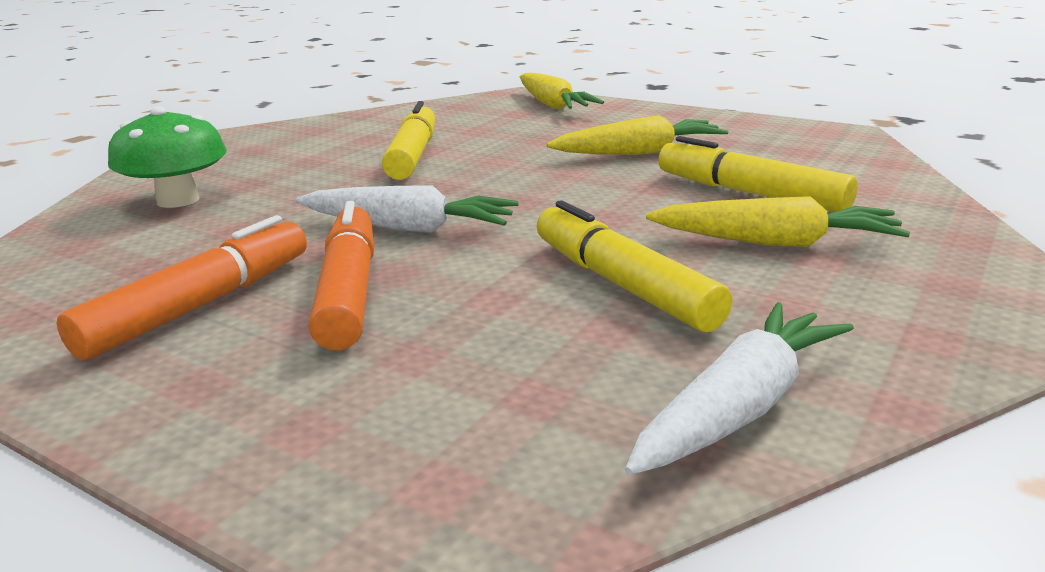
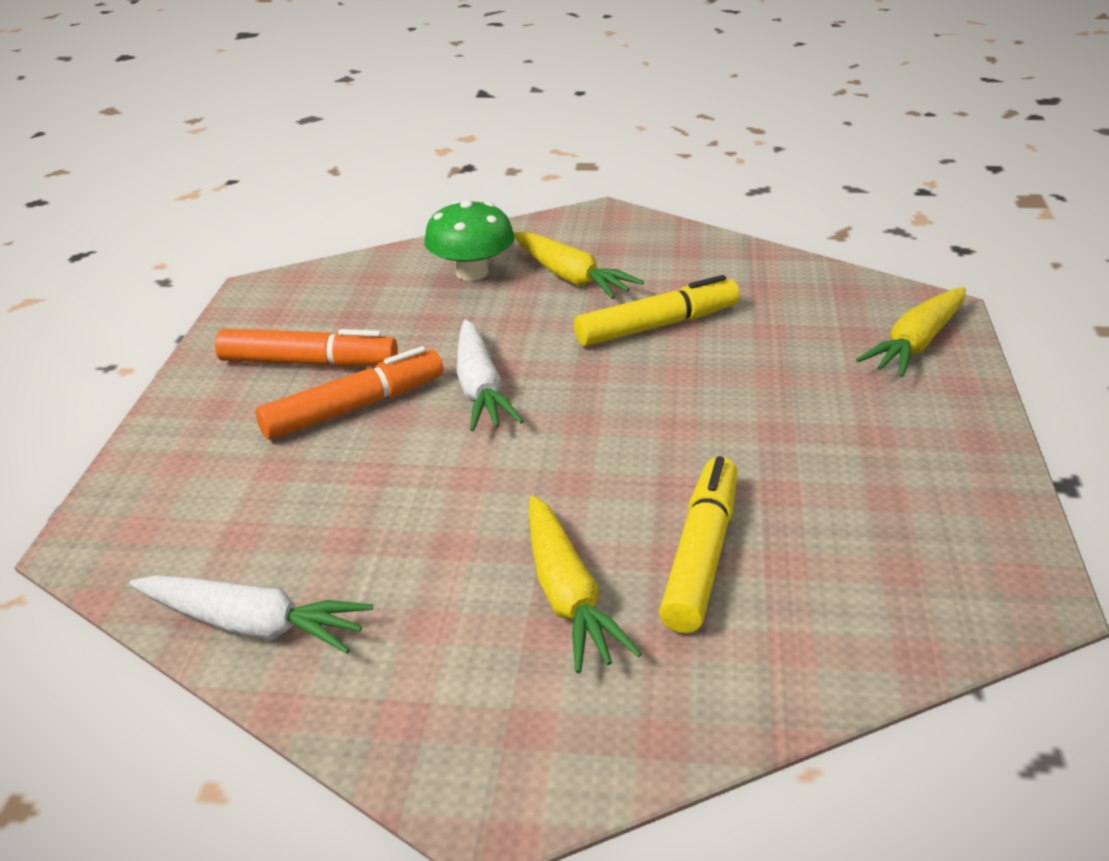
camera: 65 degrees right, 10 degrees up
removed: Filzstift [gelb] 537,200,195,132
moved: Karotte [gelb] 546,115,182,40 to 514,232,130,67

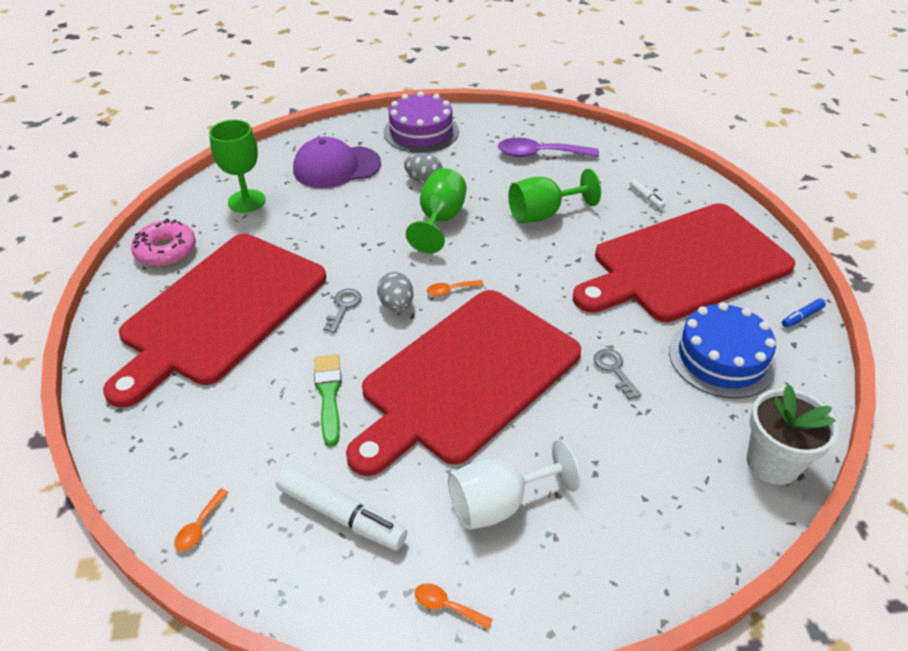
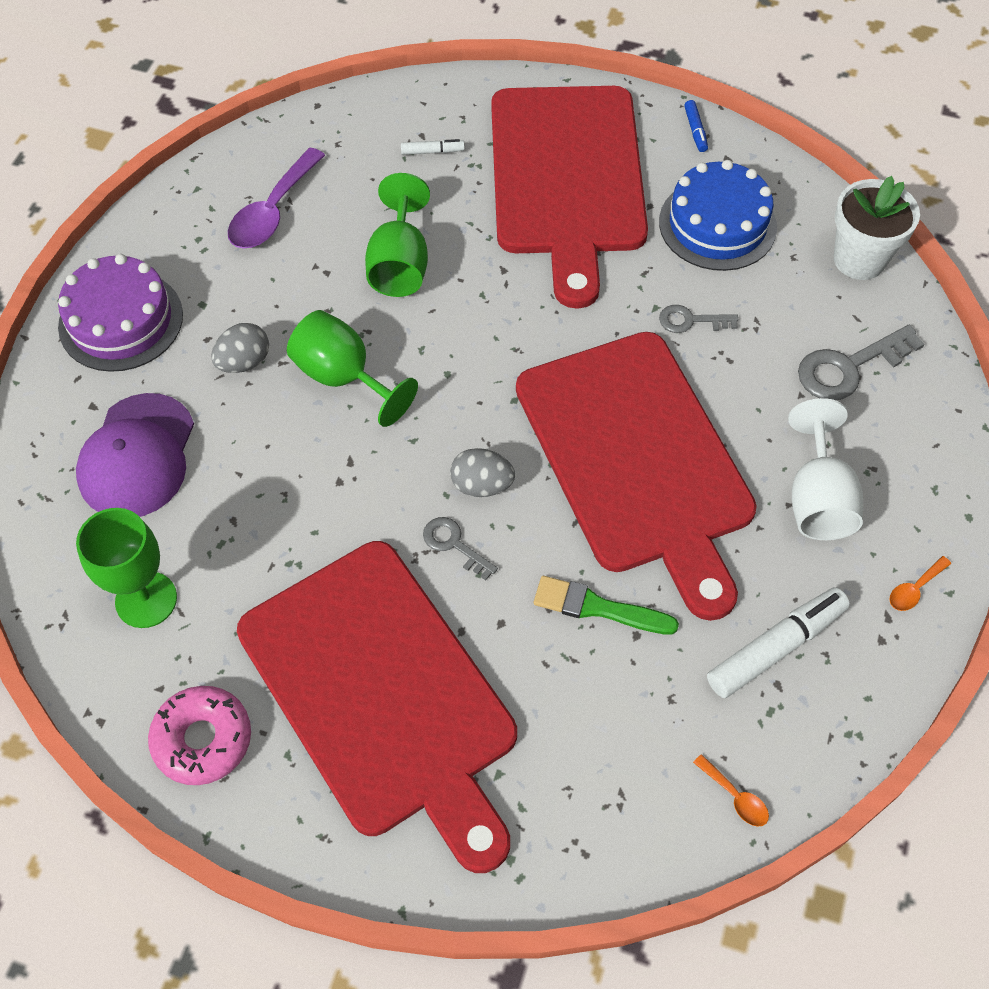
camera: 65 degrees left, 15 degrees up
removed: Löffel [orange] 427,280,57,16
added: Schlüssel [grau] 798,325,126,75

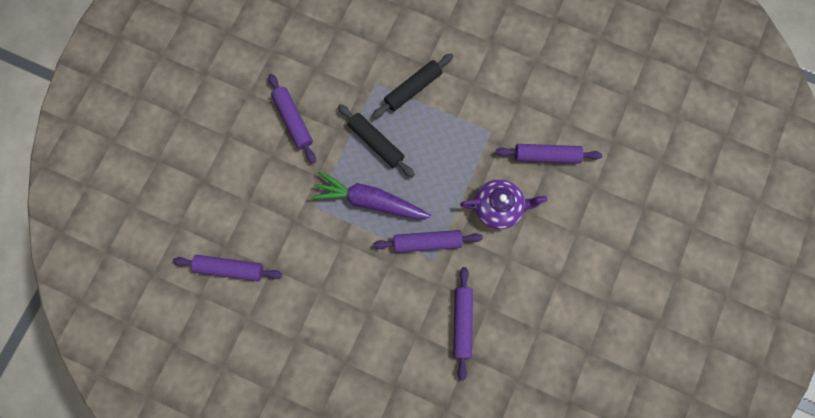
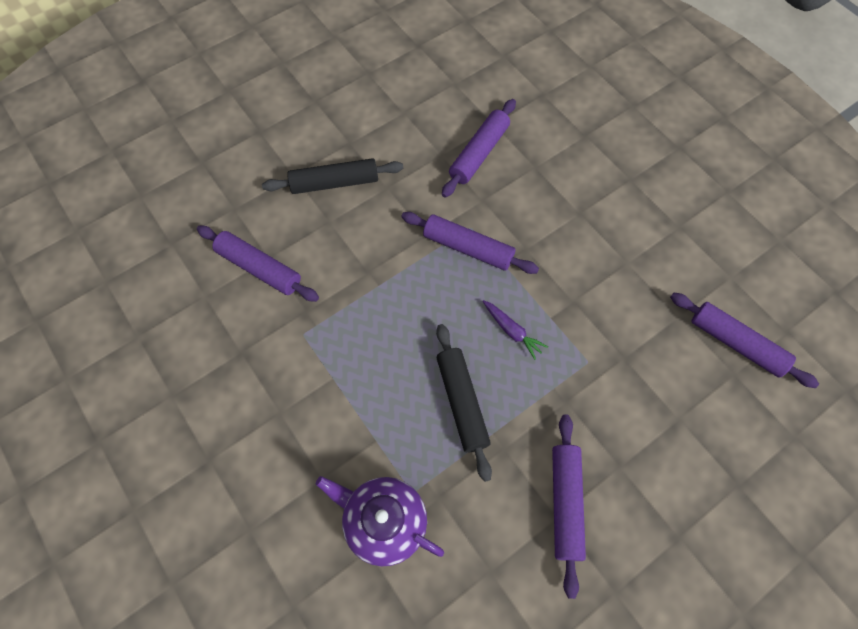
camera: 150 degrees left, 10 degrees down
moved: Nudelholz [schwarz] 372,53,81,66 to 262,158,141,36; Teekanne [lila] 460,179,88,51 to 316,476,128,90
resized: Karotte [lila] 310,171,122,48 = 483,300,65,60 x0.45

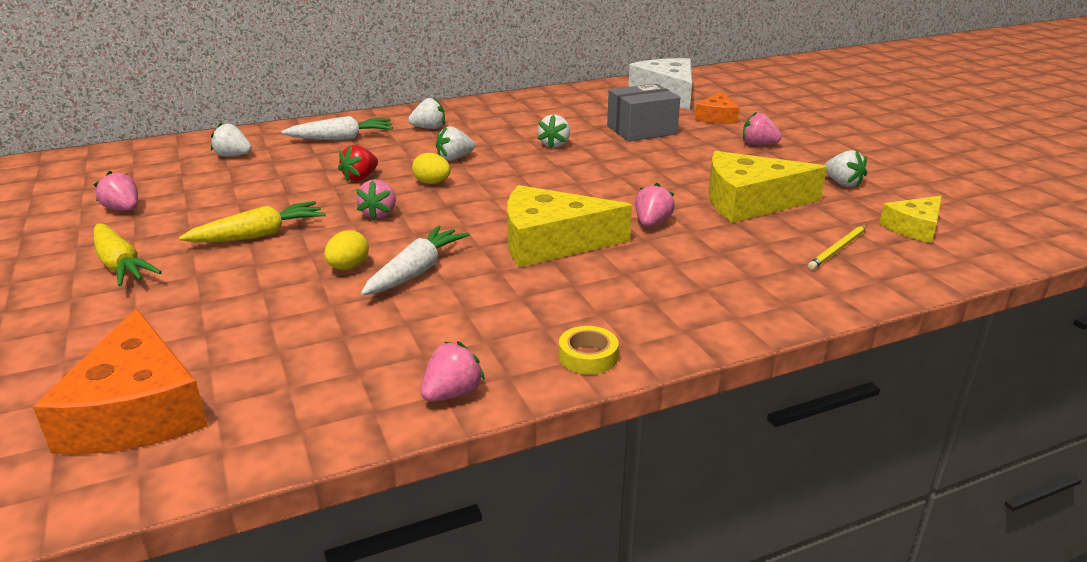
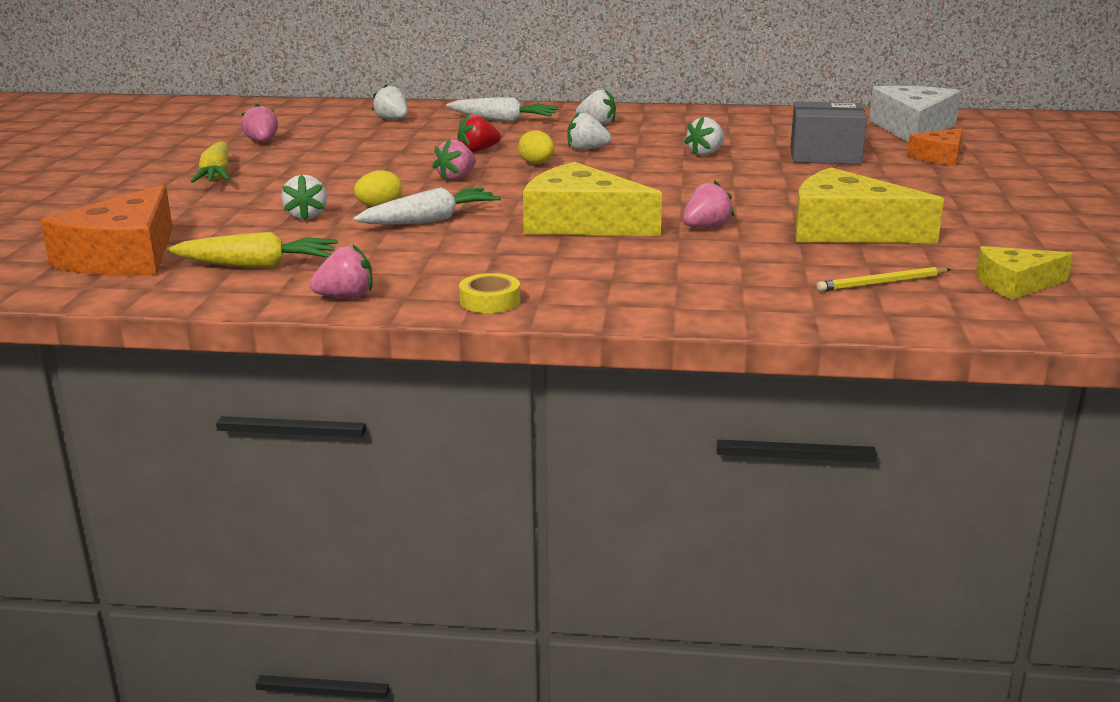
camera: 30 degrees right, 5 degrees down
removed: Erdbeere [rosa] 743,112,39,33
moved: Karotte [gelb] 179,201,147,41 to 167,232,171,36; Erdbeere [weiß] 825,150,42,37 to 281,174,46,46

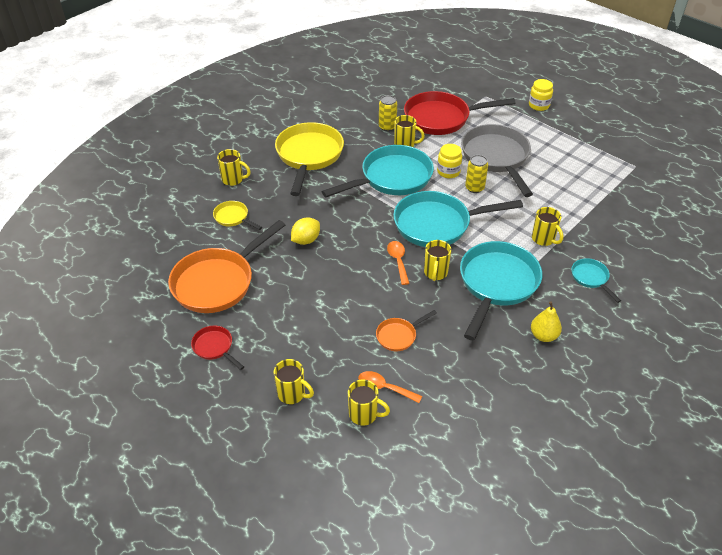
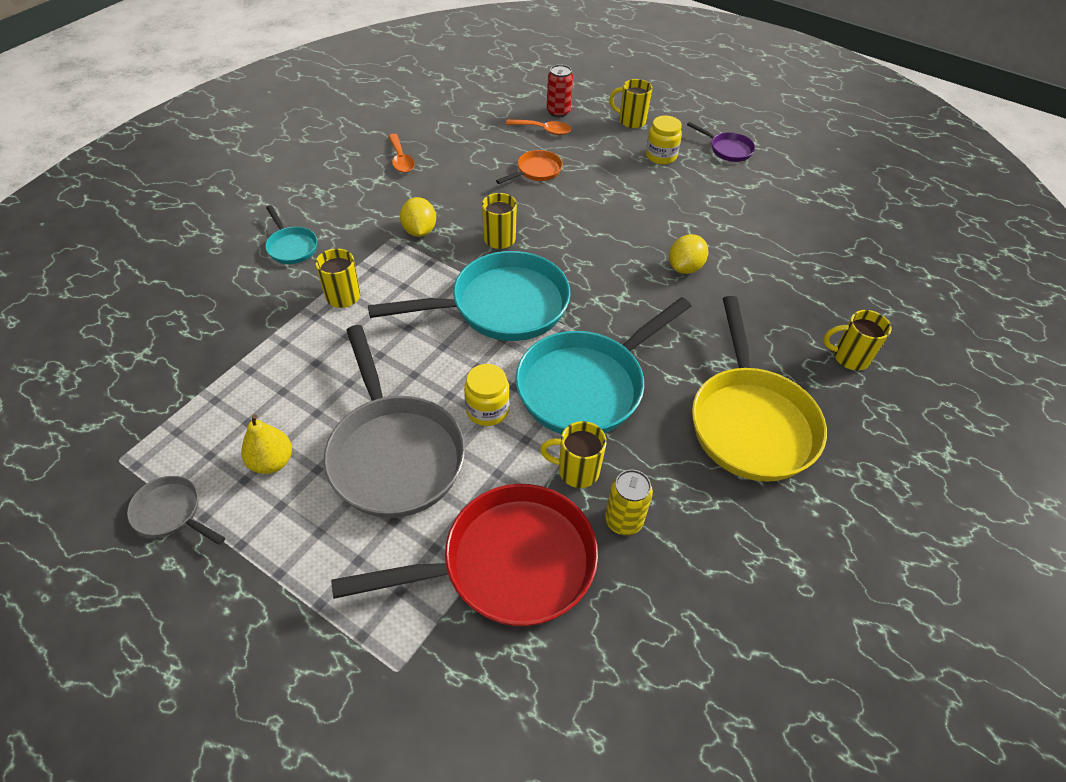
camera: 170 degrees right, 5 degrees up
removed: Pfanne [orange] 168,220,117,93; Pfanne [gelb] 213,201,49,29; Dose [gelb] 465,155,23,38
added: Pfanne [grau] 127,476,98,69
moved: Löffel [orange] 387,241,23,44 to 388,134,27,39; Einmachglas [gelb] 529,79,24,32 to 646,115,36,49; Birne [gelb] 531,301,31,41 to 241,414,51,60
replaced: Tasse [gelb] 348,380,42,46 to Dose [rot] 547,64,26,53; Pfanne [türkis] 460,241,82,99 to Zitrone [gelb] 400,197,36,40
recoloured: Pfanne [rot] 191,326,53,44 to Pfanne [lila] 687,122,68,40

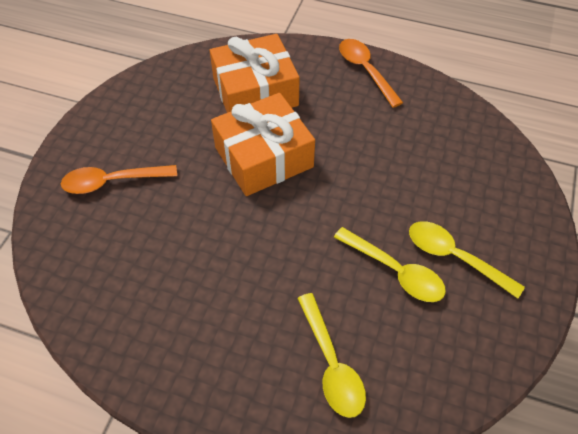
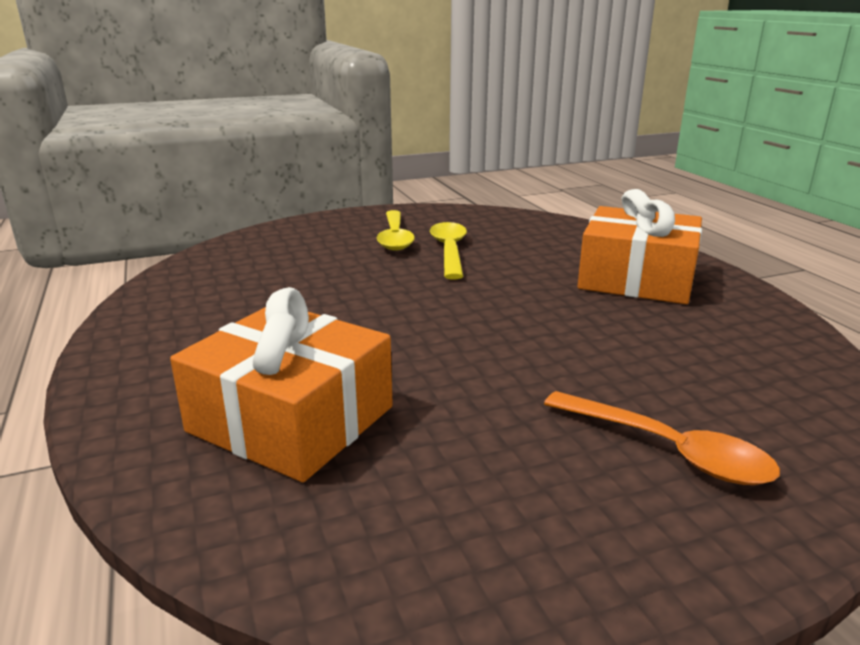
camera: 130 degrees left, 30 degrees down
removed: Löffel [gelb] 297,293,69,125; Löffel [orange] 339,39,64,69
moved: Geschenk [orange] 211,93,104,103 to 577,189,125,115

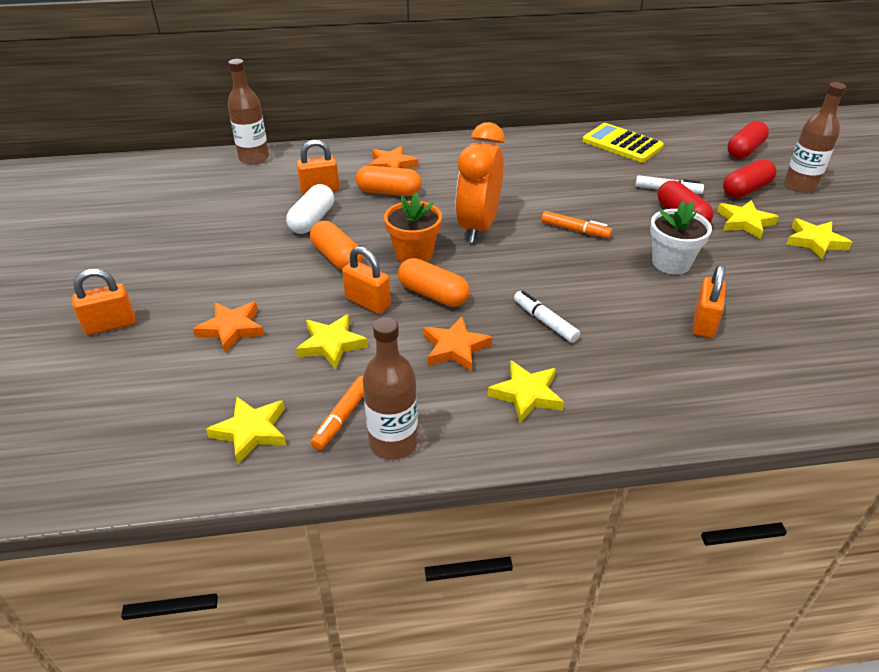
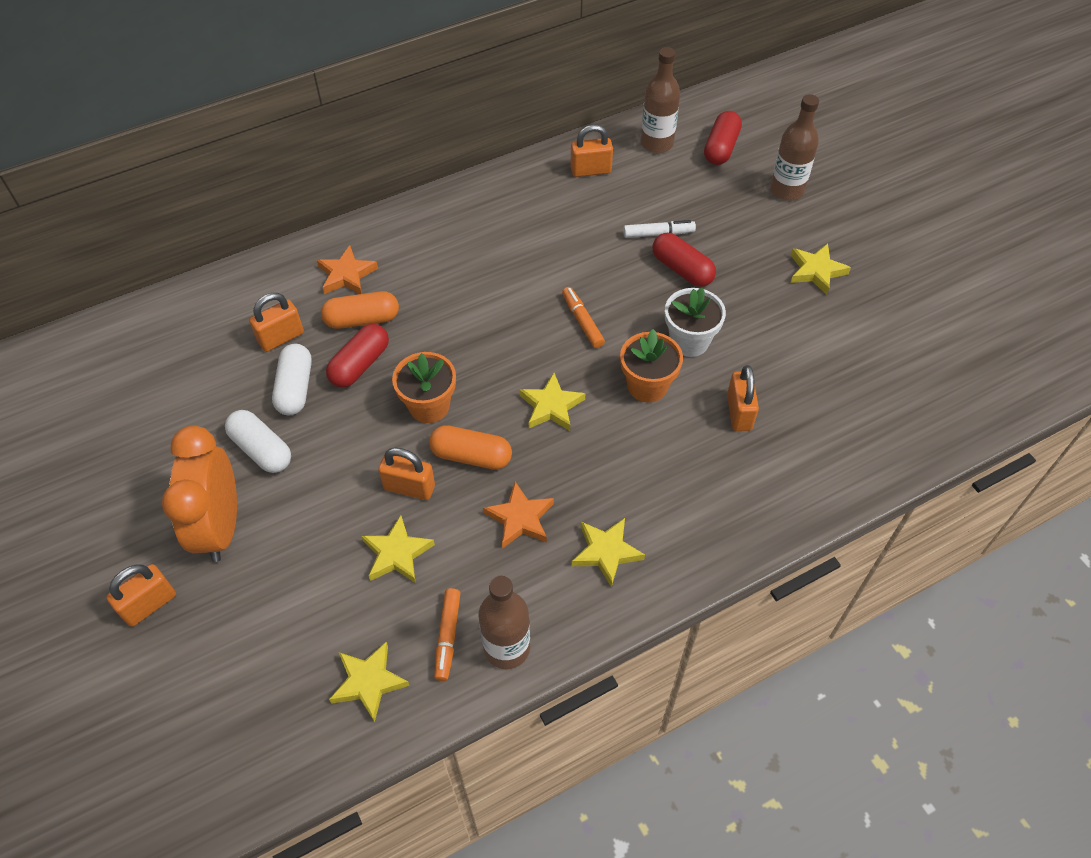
camera: 20 degrees left, 15 degrees up
removed: Stern [orange] 193,302,72,51; Kapsel [orange] 310,221,53,50; Filzstift [weiß] 514,291,66,52
added: Kapsel [weiß] 225,410,66,63; Blumentopf [orange] 620,329,63,73
moved: Flasche [braun] 228,59,41,106 to 641,47,39,106; Wecker [orange] 455,122,50,121 to 162,425,75,137; Stern [gelb] 717,200,62,39 to 519,373,66,58; Kapsel [rot] 723,159,53,39 to 326,324,63,64
replaced: Taschenrechner [gelb] 582,123,82,40 to Vorhängeschloss [orange] 570,125,43,52
turned: Filzstift [orange] 541,211,71,27 = 562,287,43,61 120 degrees counterclockwise

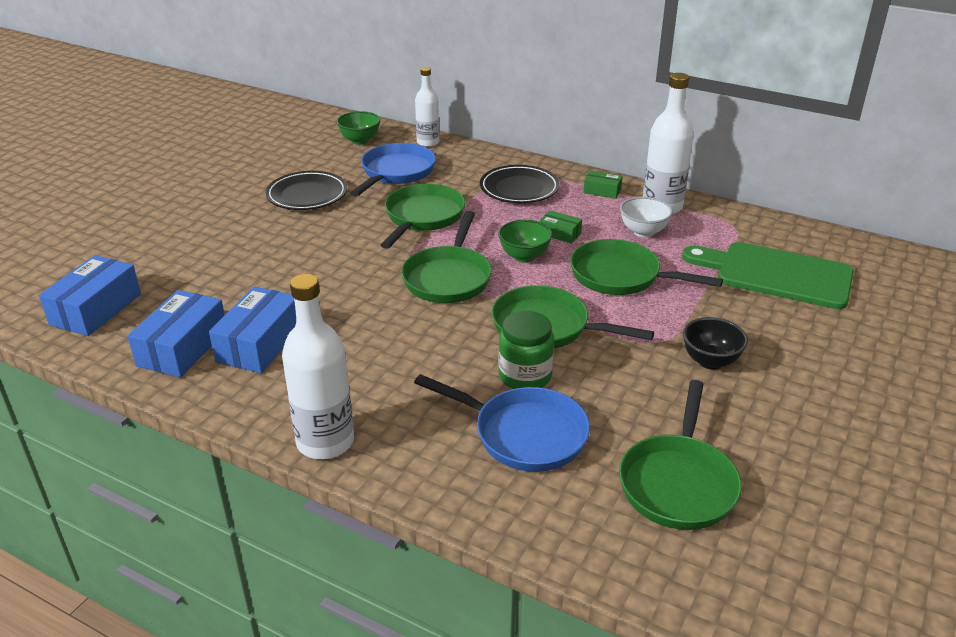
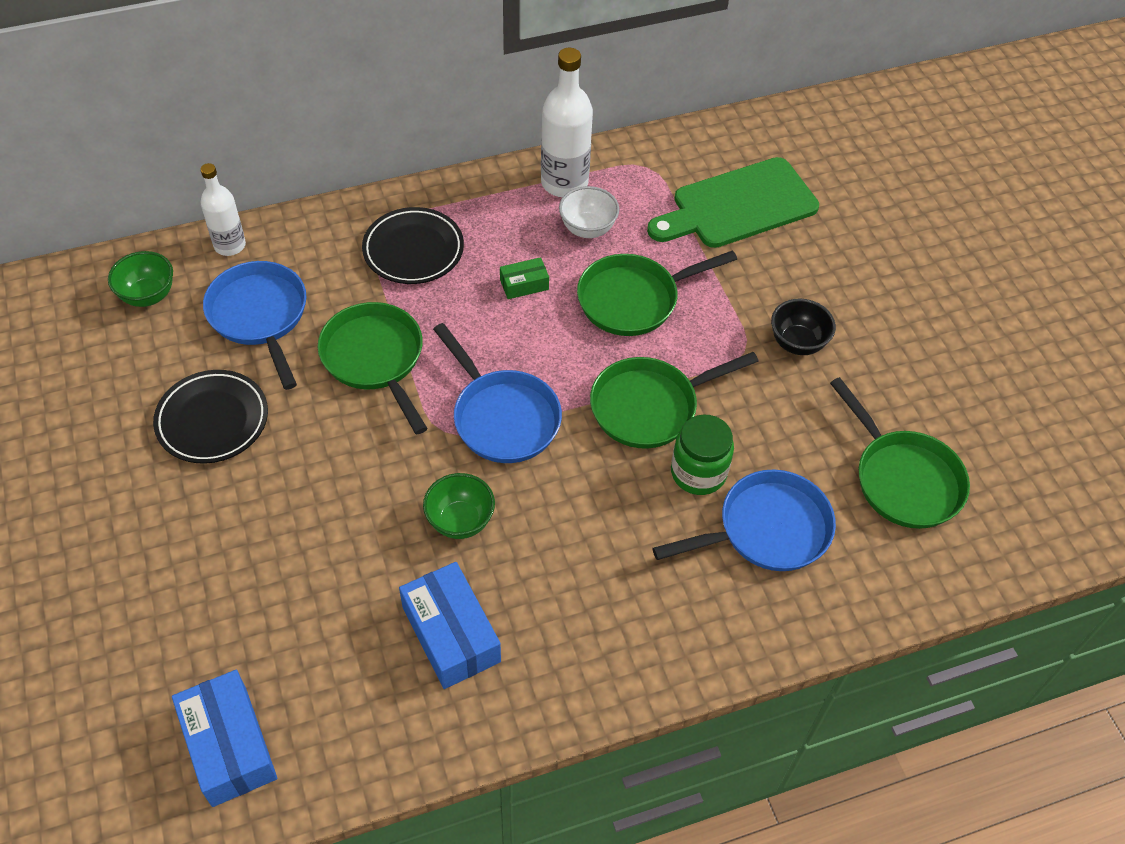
camera: 50 degrees left, 20 degrees up
removed: Schachtel [blau] 127,290,98,87; Flasche [weiß] 282,274,72,185; Schachtel [grün] 583,171,40,28
moved: Schüssel [grün] 498,220,55,43 to 423,473,72,66
recoloured: Pfanne [grün] 401,211,91,92 to Pfanne [blau] 433,323,129,140

